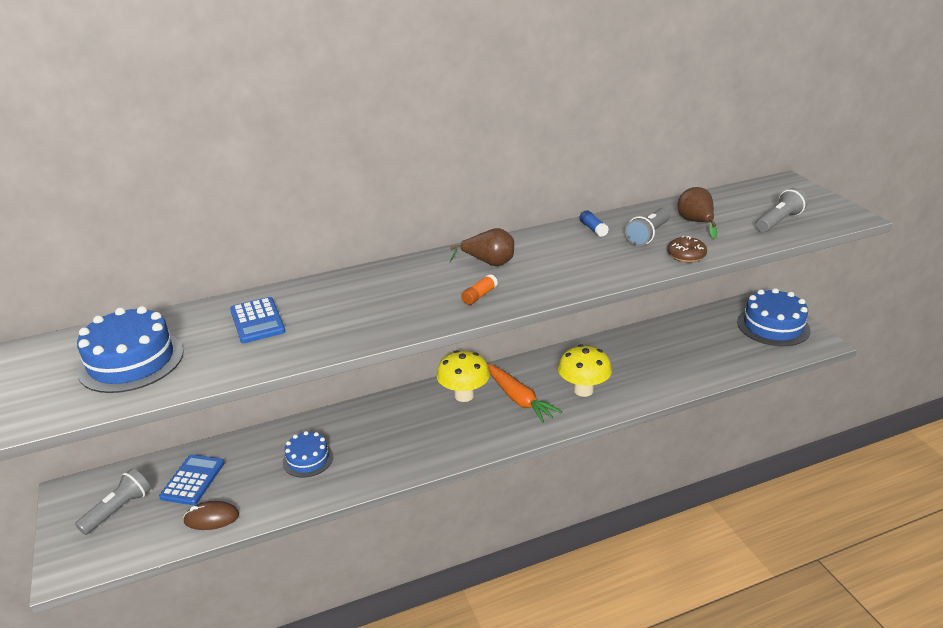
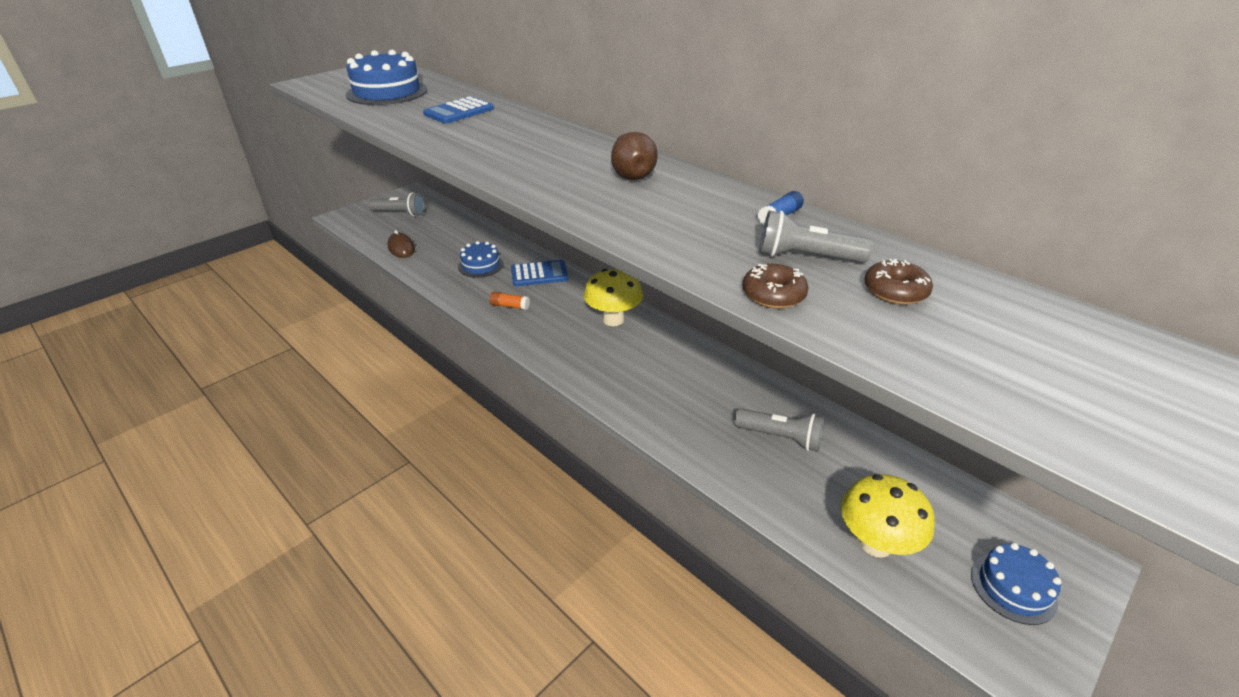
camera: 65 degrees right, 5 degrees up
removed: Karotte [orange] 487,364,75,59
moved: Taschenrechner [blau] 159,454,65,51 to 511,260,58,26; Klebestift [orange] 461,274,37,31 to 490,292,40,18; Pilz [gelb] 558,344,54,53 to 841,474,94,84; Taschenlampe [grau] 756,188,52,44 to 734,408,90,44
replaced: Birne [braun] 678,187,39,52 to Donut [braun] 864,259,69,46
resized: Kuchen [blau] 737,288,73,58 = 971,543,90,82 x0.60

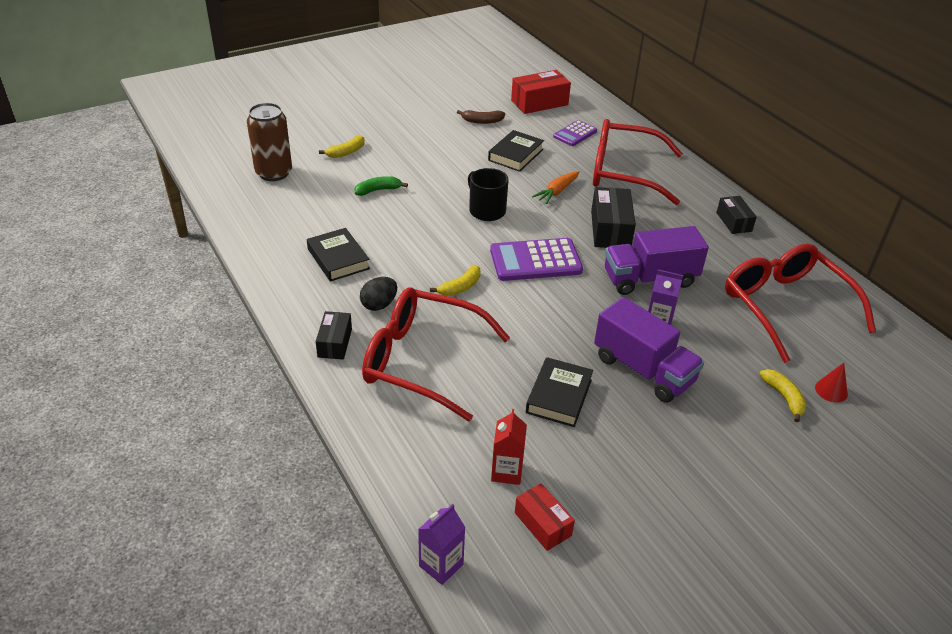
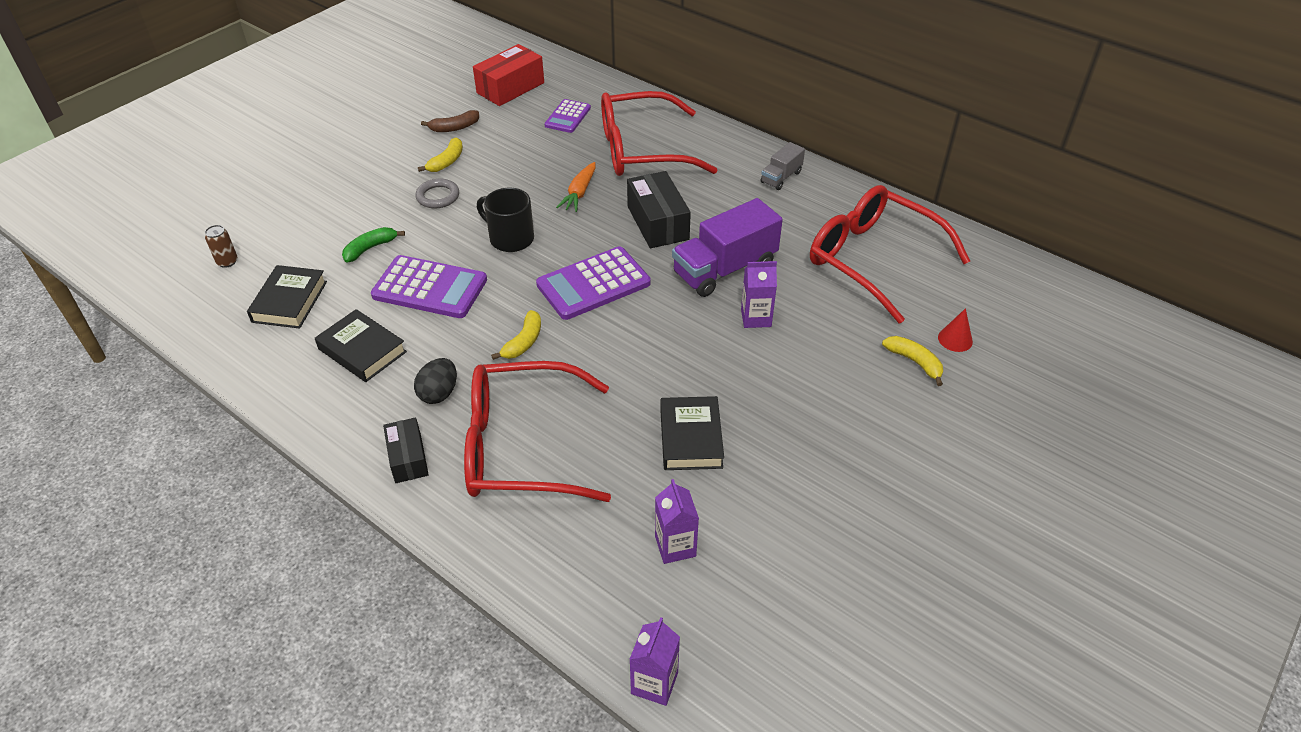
camera: 20 degrees left, 5 degrees up
removed: Schachtel [rot] 515,483,60,68; Lastwagen [lila] 594,297,110,106
added: Taschenrechner [lila] 371,255,116,63; Ring [grau] 415,178,44,30
moved: Banane [gelb] 319,135,45,23 to 418,138,45,34; Buch [schwarz] 488,130,56,42 to 247,265,80,64
replaced: Schachtel [schwarz] 716,196,41,38 to Lastwagen [grau] 761,142,44,48
recoloured: Getränkekarton [rot] 491,409,36,76 to Getränkekarton [lila] 655,479,44,85
resized: Dose [braun] 247,103,45,78 = 205,225,32,43 x0.45

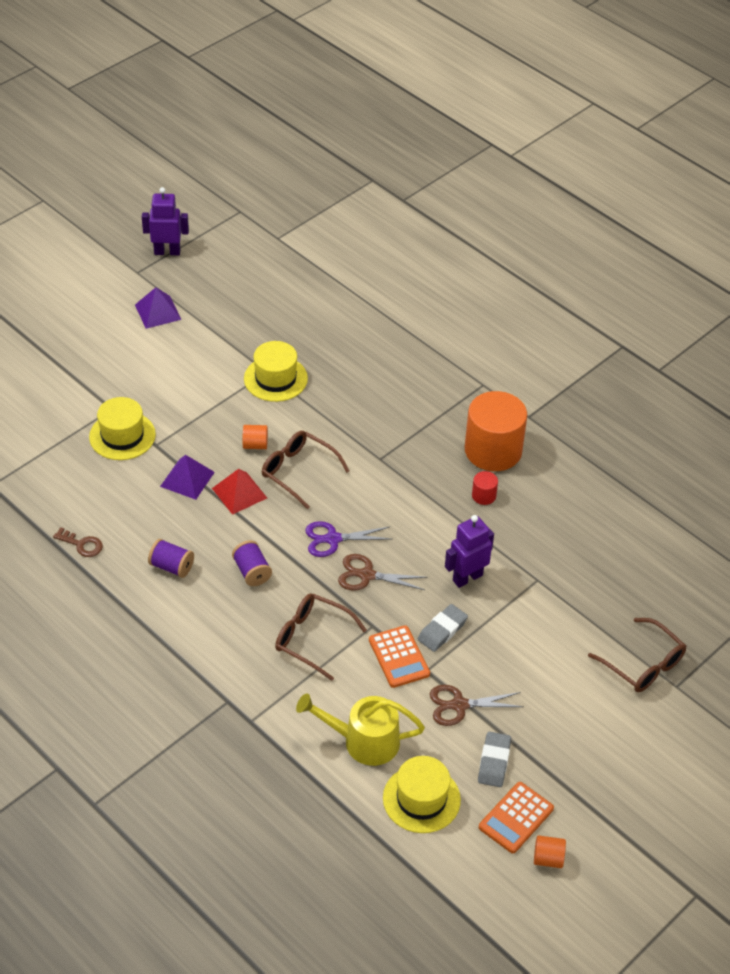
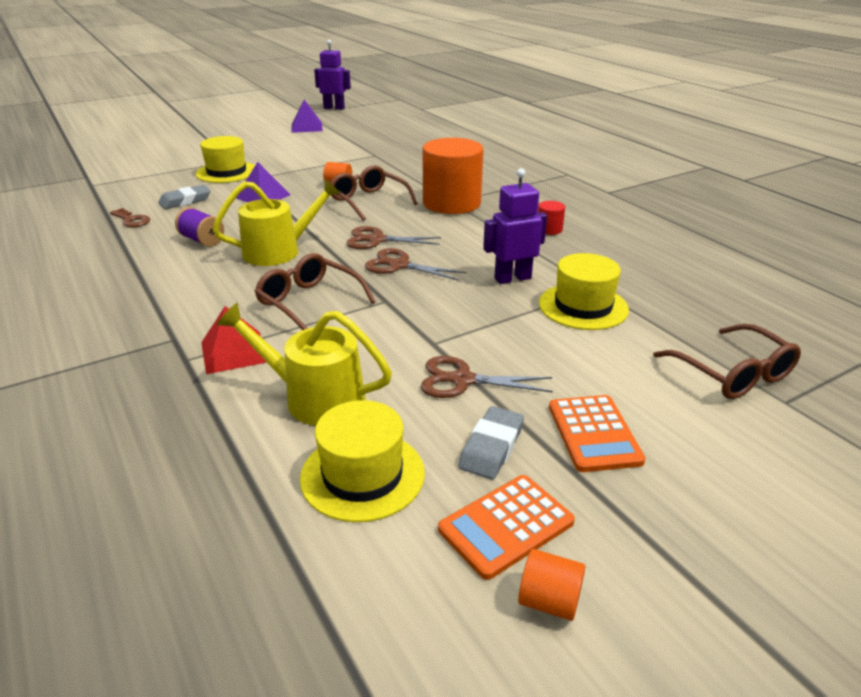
camera: 15 degrees right, 15 degrees down
moved: Pyramide [rot] 212,469,55,46 to 201,306,66,68; Hut [gelb] 244,341,64,61 to 539,253,90,77; Taschenrechner [orange] 369,625,61,63 to 549,395,97,77; Radiergummi [grau] 418,604,50,48 to 158,185,52,24; Vollzylinder [orange] 465,391,62,80 to 423,138,61,76
replaced: Garnrolle [lila] 232,540,40,46 to Gießkanne [gelb] 212,179,128,87
recoloured: Schere [lila] 305,521,86,36 to Schere [braun] 346,226,95,23

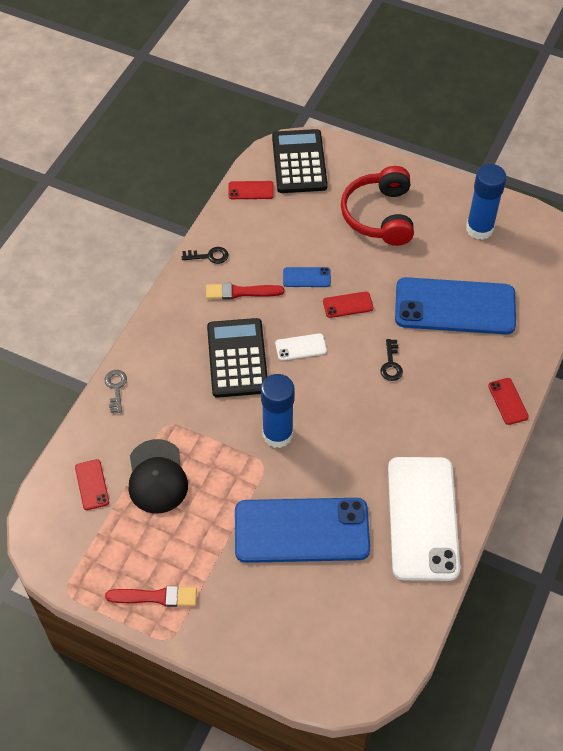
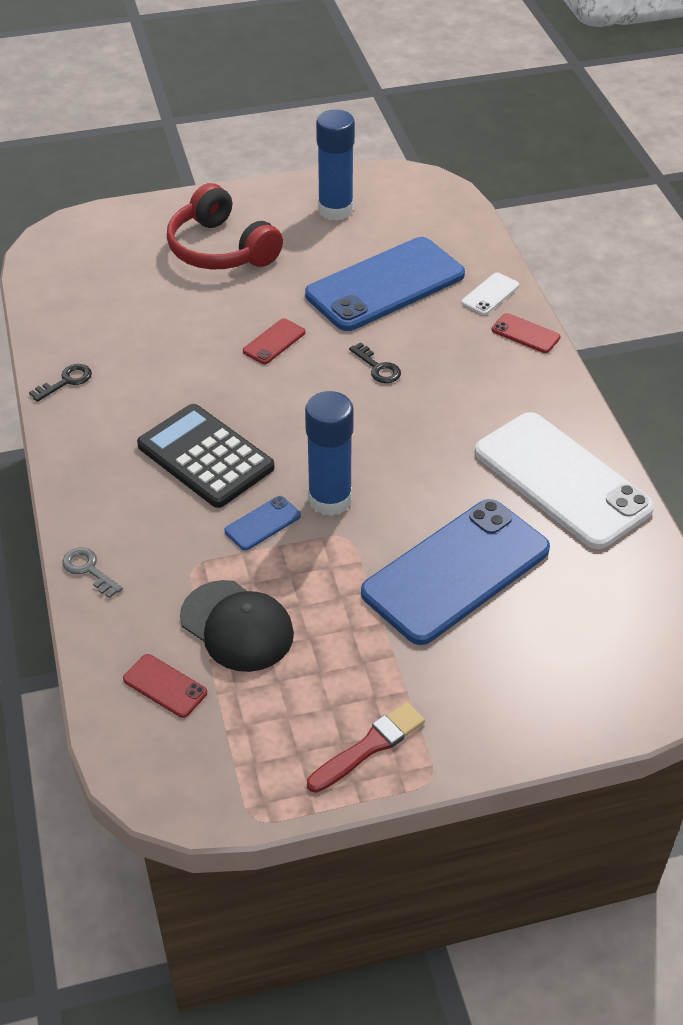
camera: 40 degrees left, 10 degrees down
removed: Pinsel [rot] 206,283,78,17; Handy [rot] 228,181,46,18; Taschenrechner [schwarz] 272,129,56,64
moved: Handy [weiß] 275,333,52,28 to 461,273,58,42; Handy [blau] 283,267,48,20 to 224,496,77,55

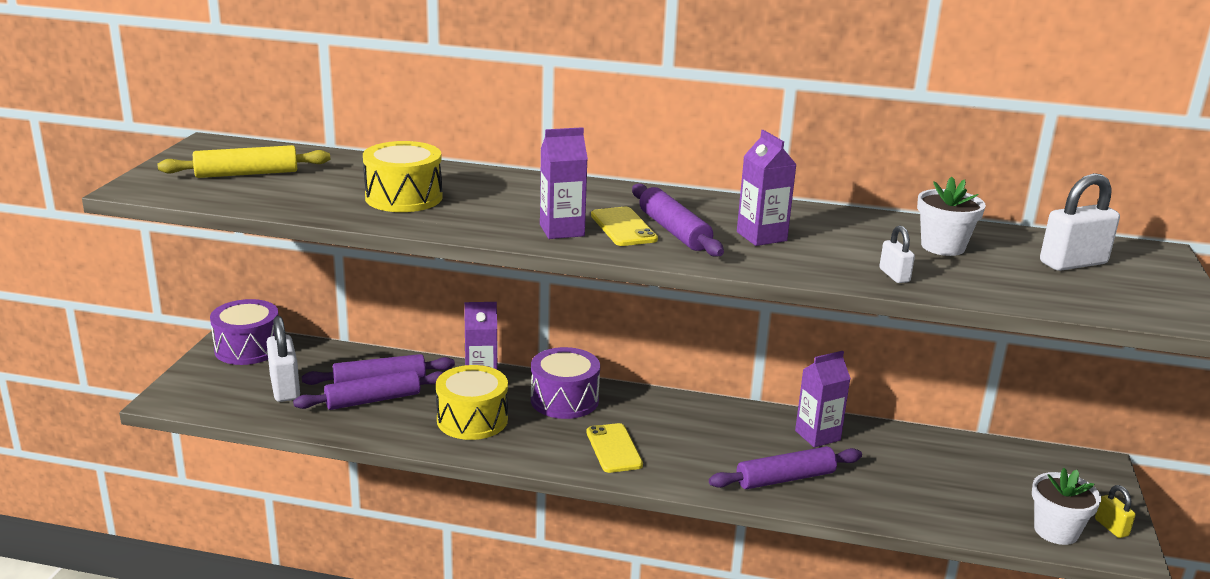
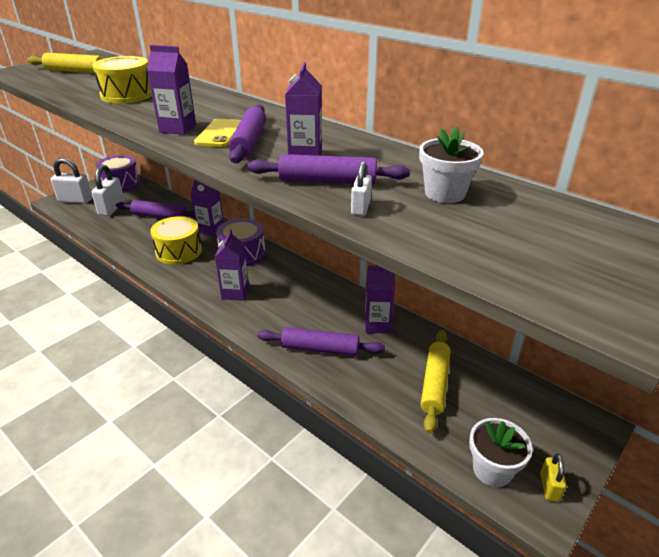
camera: 30 degrees right, 10 degrees up
added: Nudelholz [gelb] 421,330,30,104
moved: Nudelholz [lila] 293,370,151,40 to 247,154,163,31; Vorhängeschloss [weiß] 1040,173,80,98 to 51,158,41,46
replaced: Handy [gelb] 586,423,57,50 to Getränkekarton [lila] 215,230,34,71

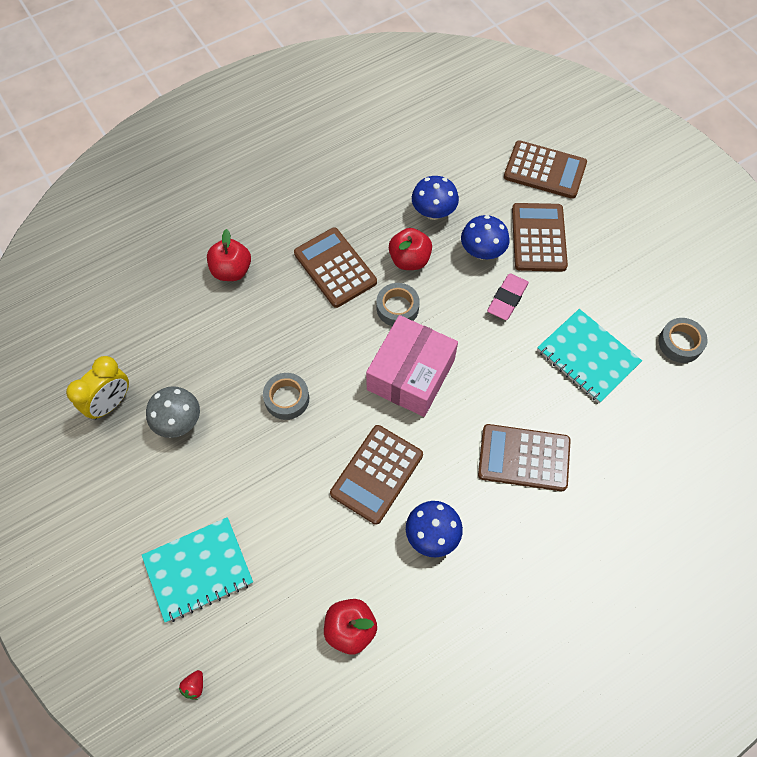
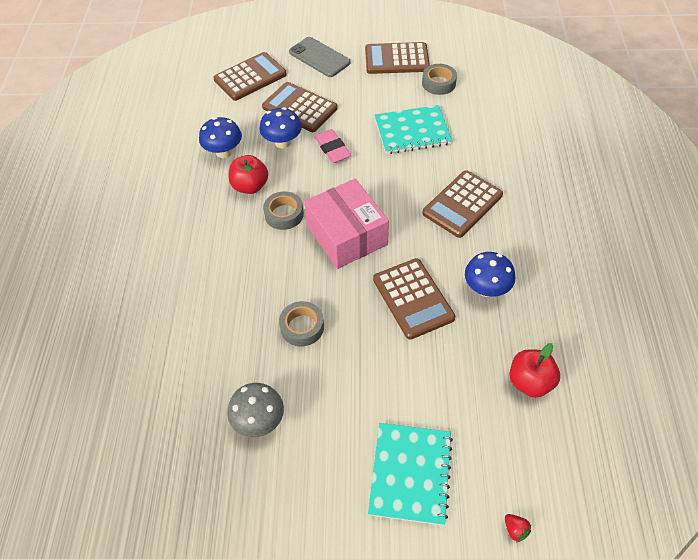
camera: 55 degrees left, 10 degrees down
removed: Wecker [gelb] 66,356,63,64; Apfel [rot] 207,229,44,52
added: Handy [grau] 289,37,62,40
moved: Taschenrechner [braun] 294,228,83,80 to 365,42,65,32

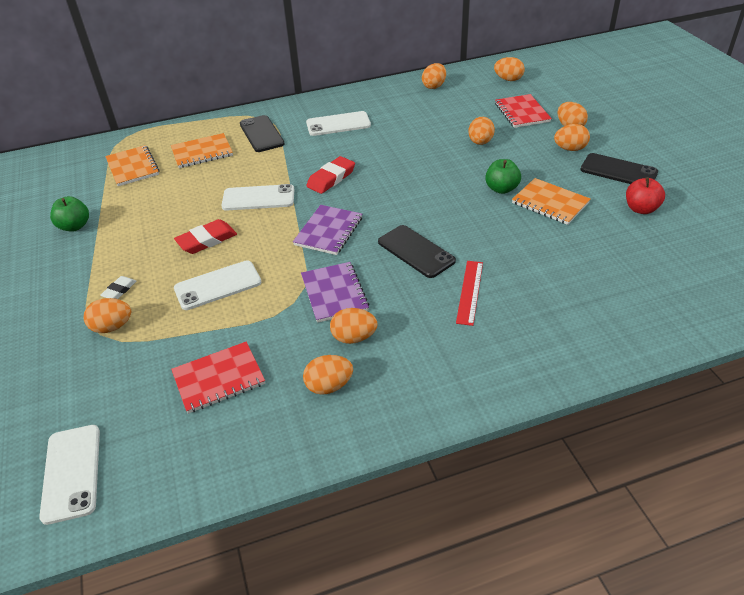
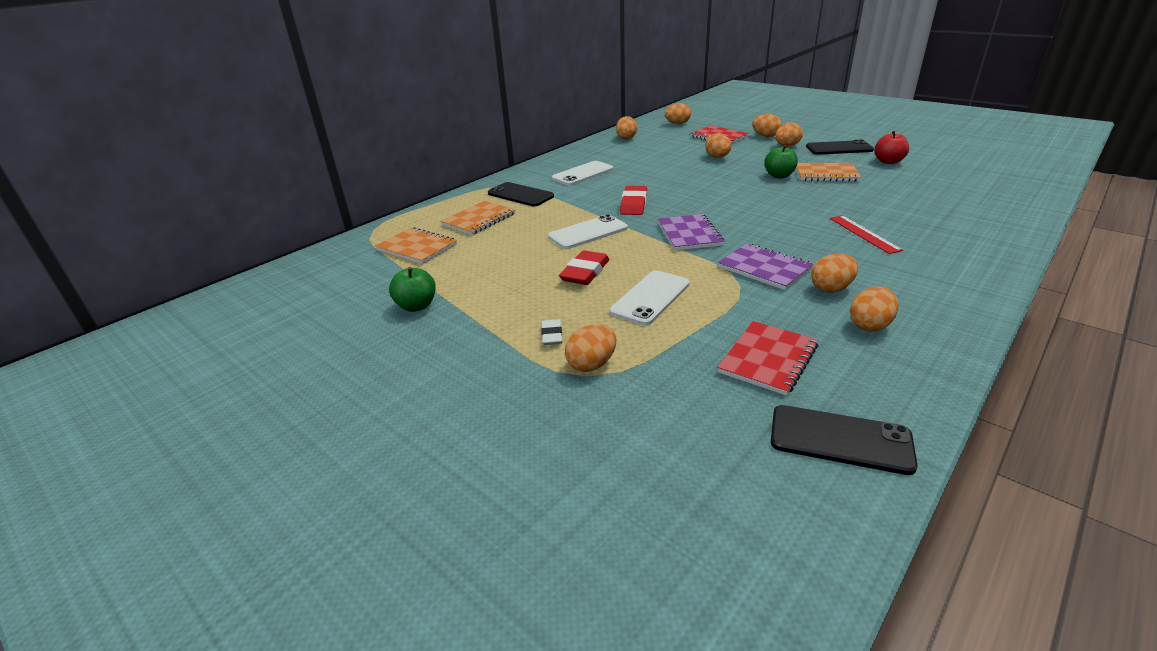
camera: 30 degrees left, 10 degrees down
removed: Handy [weiß] 39,425,61,100
moved: Handy [schwarz] 378,225,78,53 to 771,405,147,70

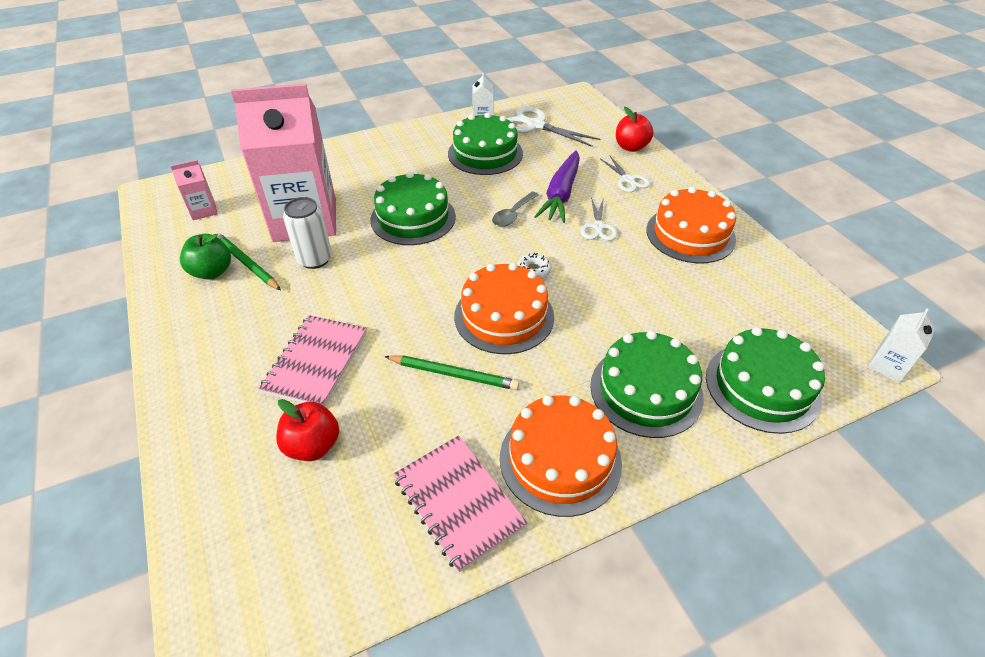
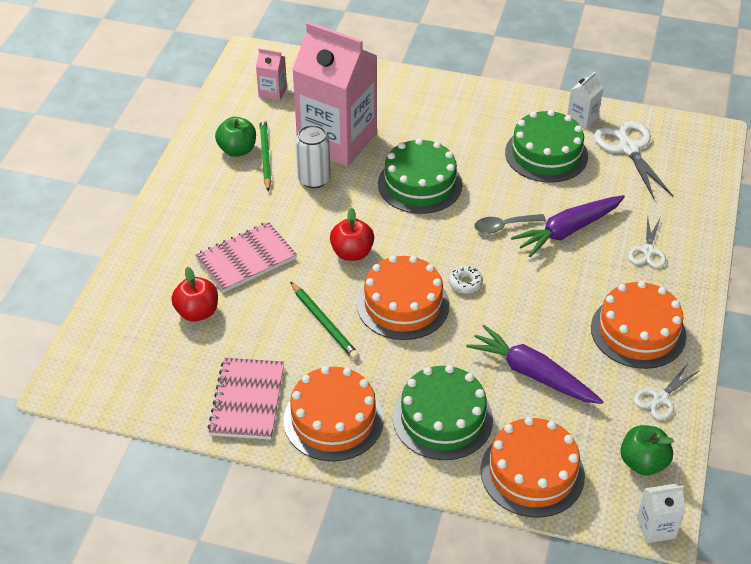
camera: 40 degrees right, 0 degrees up
added: Karotte [lila] 466,325,138,79; Apfel [grün] 620,425,54,51
moved: Schere [weiß] 581,197,36,44 to 634,363,66,57; Apfel [rot] 616,107,38,45 to 330,208,44,53
recoloured: Kuchen [grün] 706,327,119,107 to Kuchen [orange] 481,417,104,100

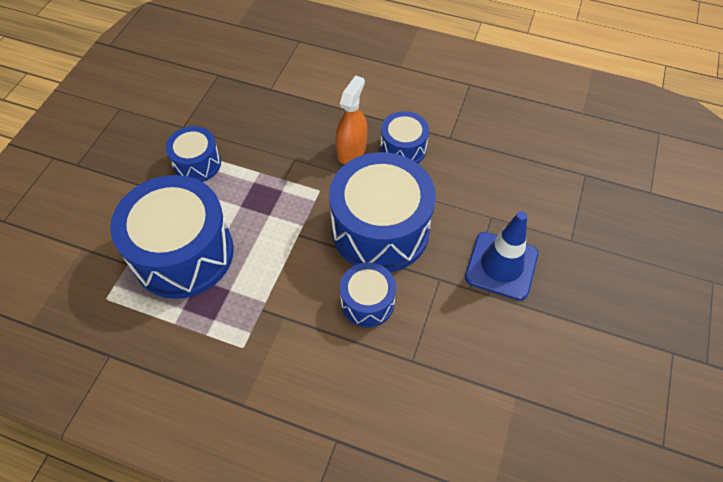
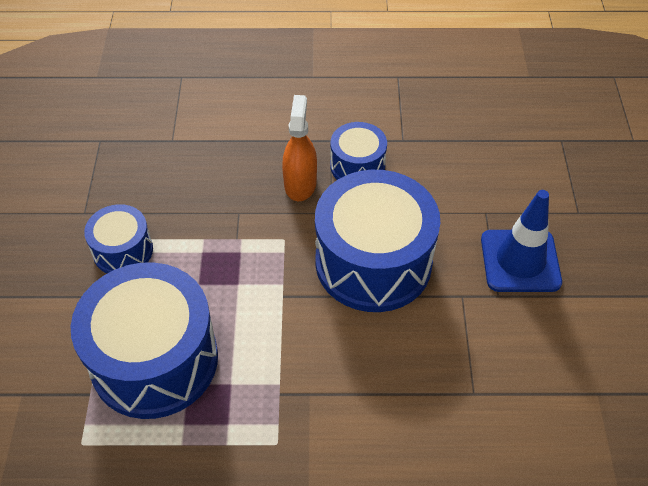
camera: 20 degrees left, 5 degrees down
removed: Trommel [blau] 340,262,56,65

